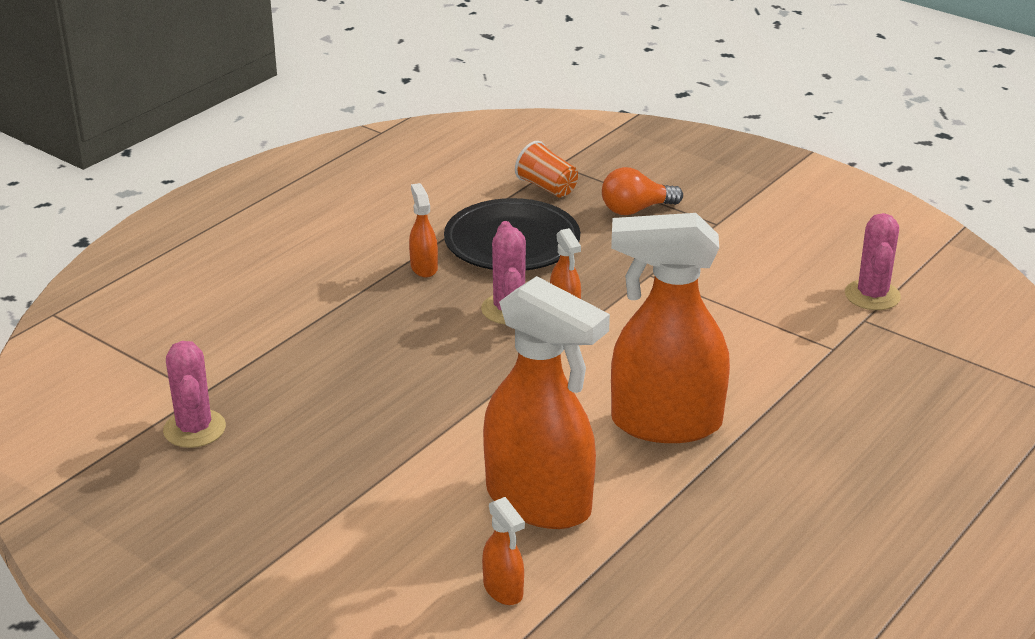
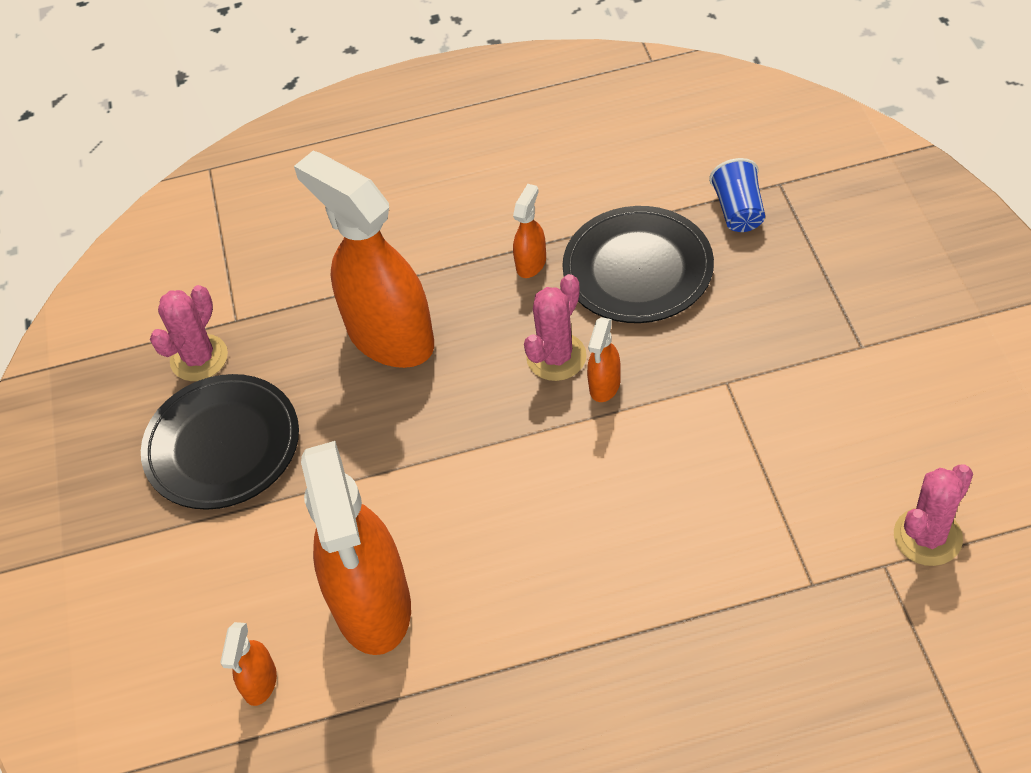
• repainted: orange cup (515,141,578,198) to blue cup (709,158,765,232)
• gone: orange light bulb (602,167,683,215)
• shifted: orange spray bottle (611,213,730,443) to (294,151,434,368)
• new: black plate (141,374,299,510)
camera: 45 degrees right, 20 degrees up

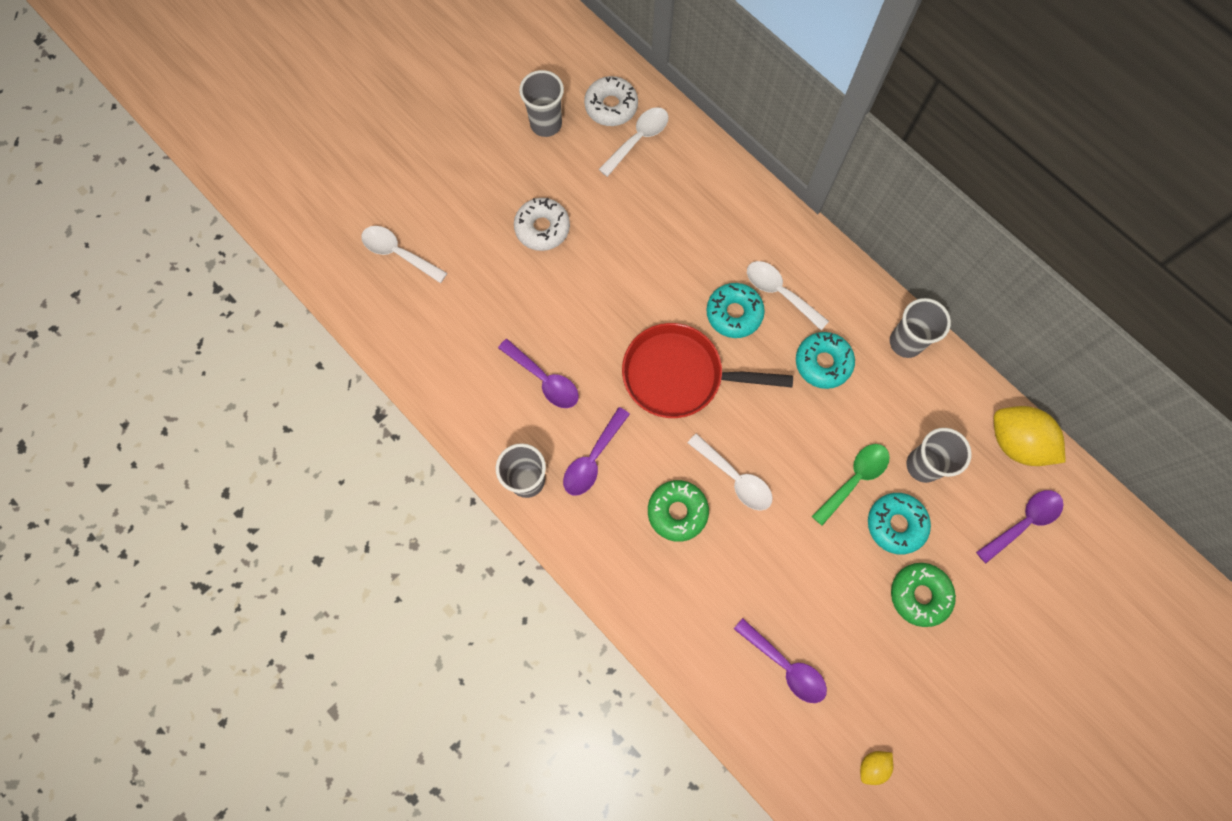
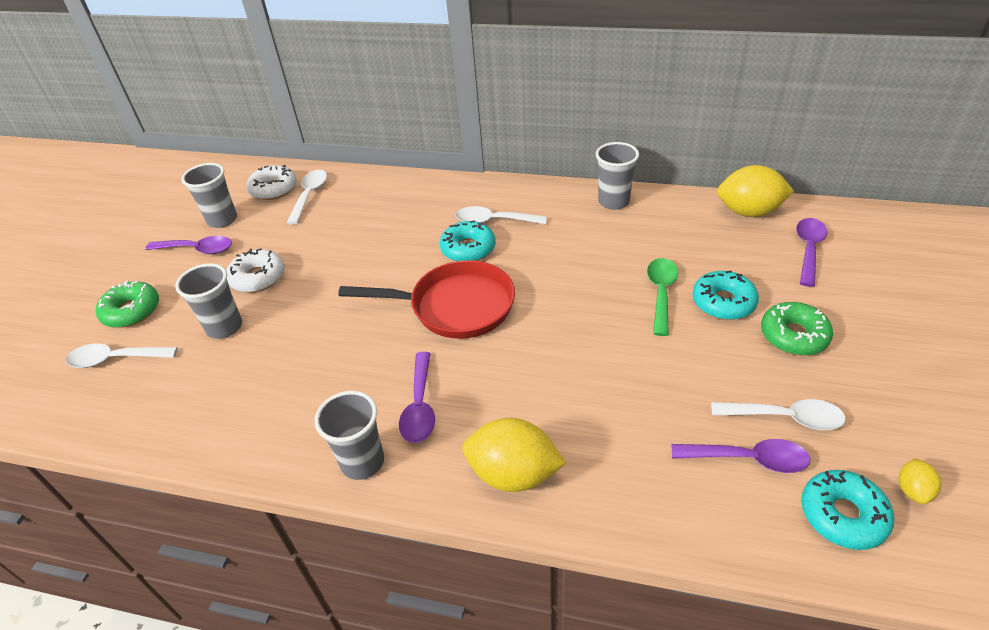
• shifted: purple spoon (498,339,579,408) to (145,236,232,254)
• rotated: red pan (622,323,793,418) = (338,260,515,339) 150 degrees counterclockwise
• shifted: green donut (648,480,709,542) to (96,280,159,328)
• shifted: white spoon (688,433,773,511) to (711,399,846,430)
• shifted: turquoise donut (796,332,855,389) to (801,470,894,550)
• shifted: grey cup (906,428,972,483) to (175,263,242,339)
• new: yellow lemon (463,418,566,492)
camera: 30 degrees left, 30 degrees down

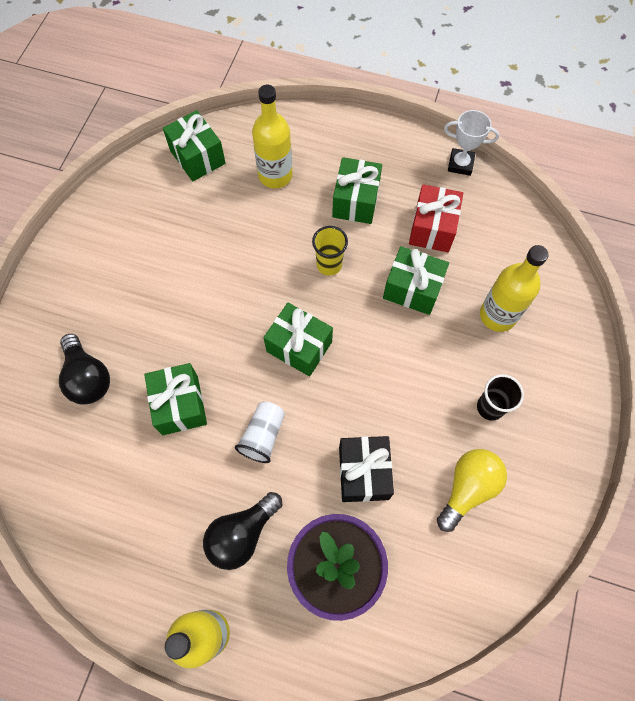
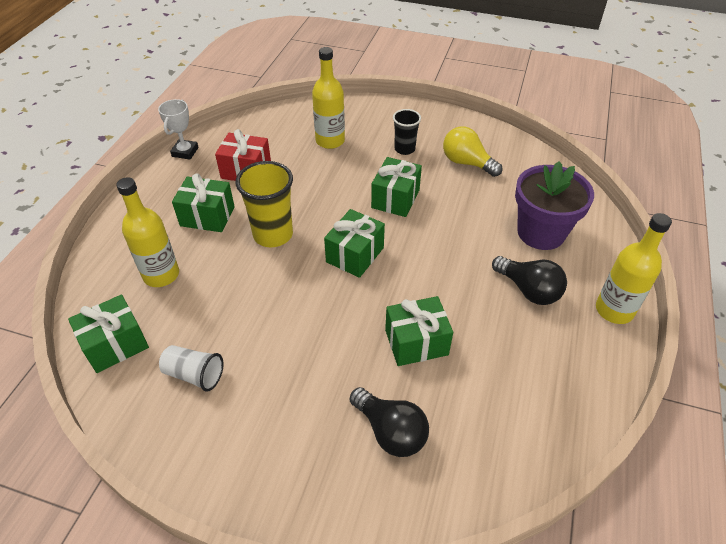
• rotated: black light bulb (59,334,110,404) = (350,387,429,457) 75 degrees clockwise
• shifted: white cup (235,401,285,463) to (159,345,224,392)
• scaled: yellow cup (312,226,348,276) = (235,161,293,247) x1.67
• gone: black gift (339,436,394,502)
• shifted: green gift (383,246,449,315) to (371,157,422,217)
camera: 90 degrees left, 20 degrees down

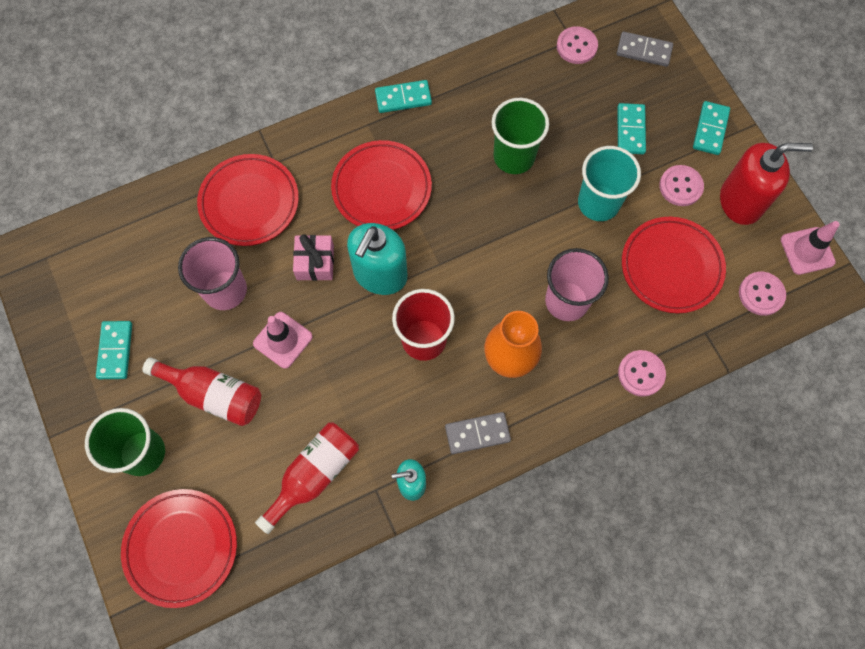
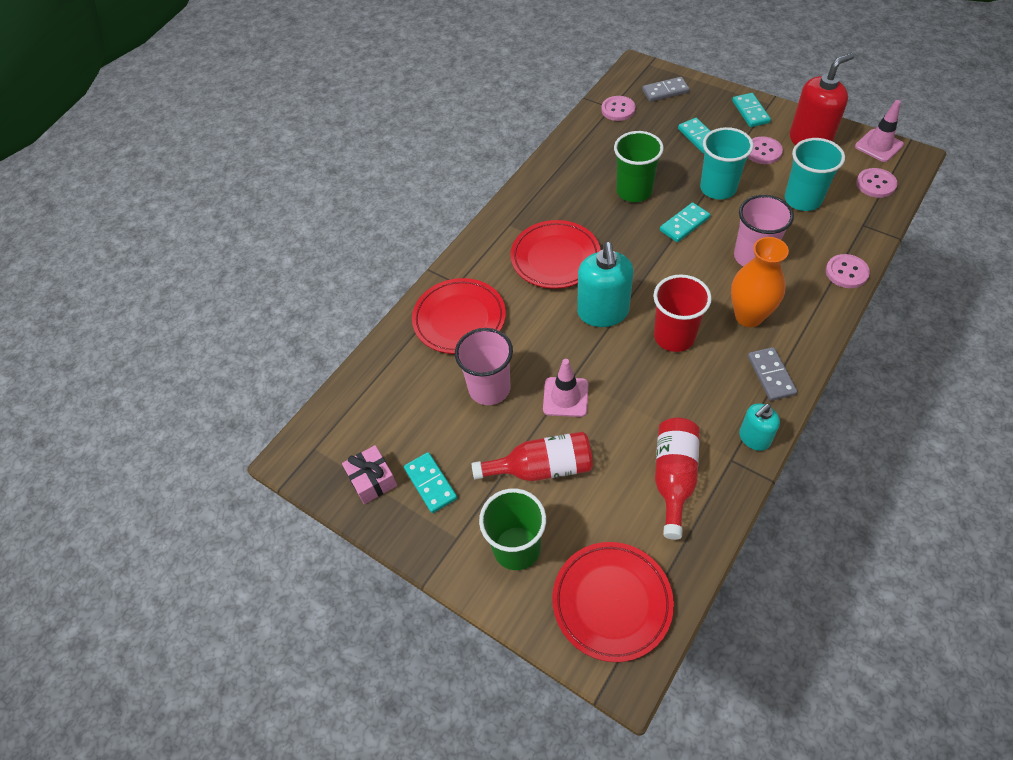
• shifted: pink gift (293,234,334,281) to (342,445,397,504)
• shifted: turquoise domino (375,80,432,113) to (660,202,710,242)
• rotated: grey domino (445,412,511,454) = (748,347,797,401) 60 degrees counterclockwise
• swapped: red plate (622,217,726,313) to turquoise cup (785,138,845,211)
camera: 25 degrees left, 15 degrees down

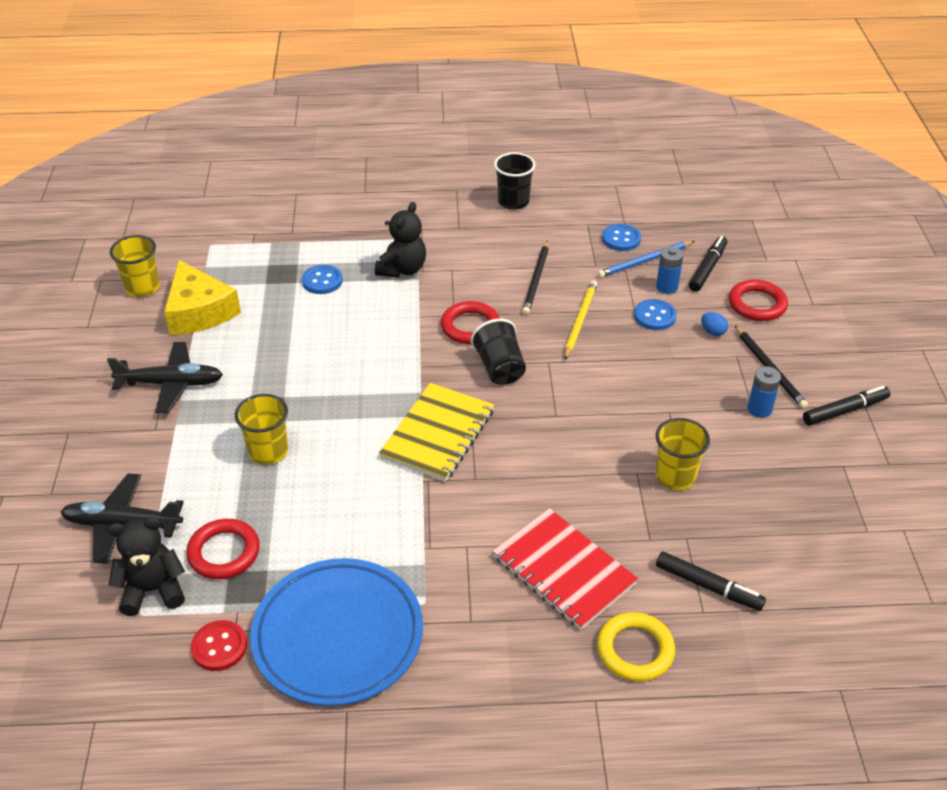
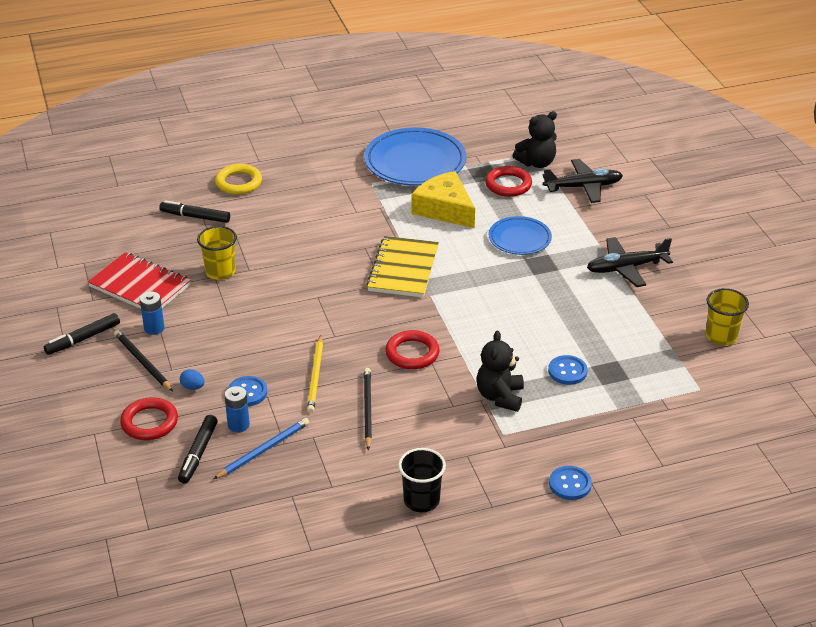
• shifted: yellow cheese (164,260,241,335) to (412,171,475,228)
• gone: red button (191,620,247,671)
• swapped: yellow cup (235,394,288,465) to blue plate (489,216,552,255)
• gone: black cup (471,319,526,385)
• shifted: red notebook (493,508,638,630) to (88,252,191,309)
• shifted: blue button (602,224,641,251) to (549,466,592,500)
camera: 165 degrees right, 5 degrees down

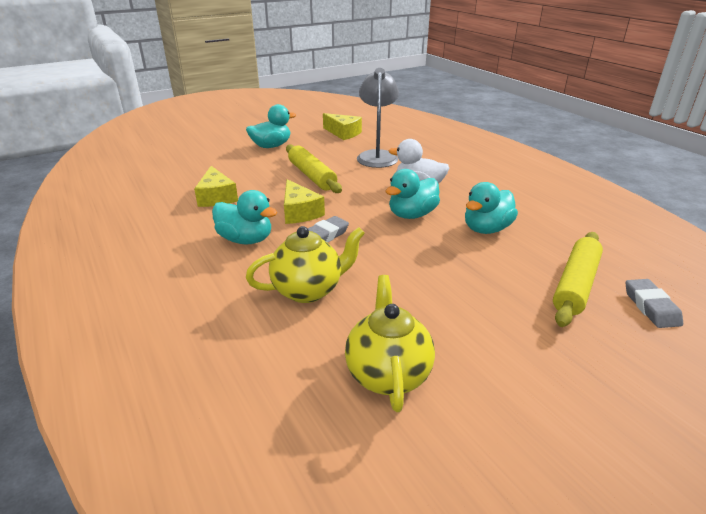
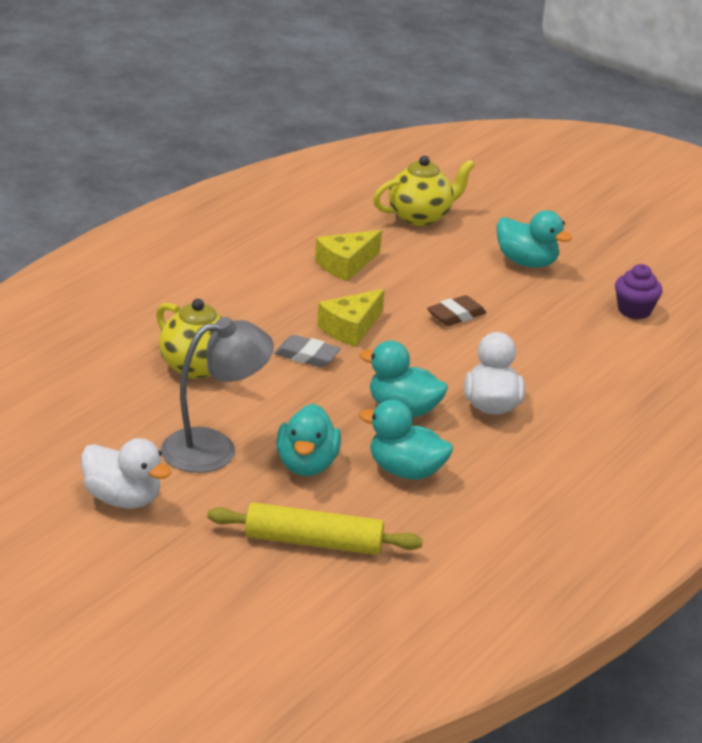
• shifted: turquoise duck (212,190,277,244) to (276,404,341,476)
• swapped: yellow rolling pin (286,145,342,193) to brown eraser (427,295,487,326)
• swapped: yellow cheese (323,113,362,140) to purple cupcake (615,264,662,319)
• shifted: yellow teapot (345,275,435,412) to (373,156,475,226)
• shifted: grey lamp (357,68,399,168) to (161,317,274,473)
• gone: grey eraser (626,279,683,328)
• new: white duck (81,438,171,508)
camera: 65 degrees right, 0 degrees up

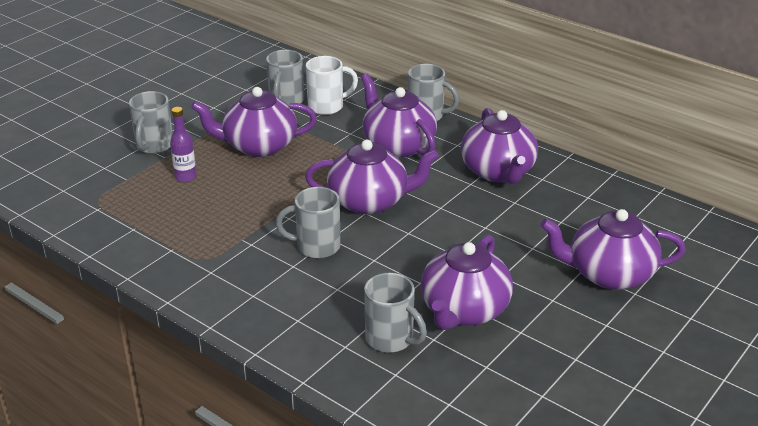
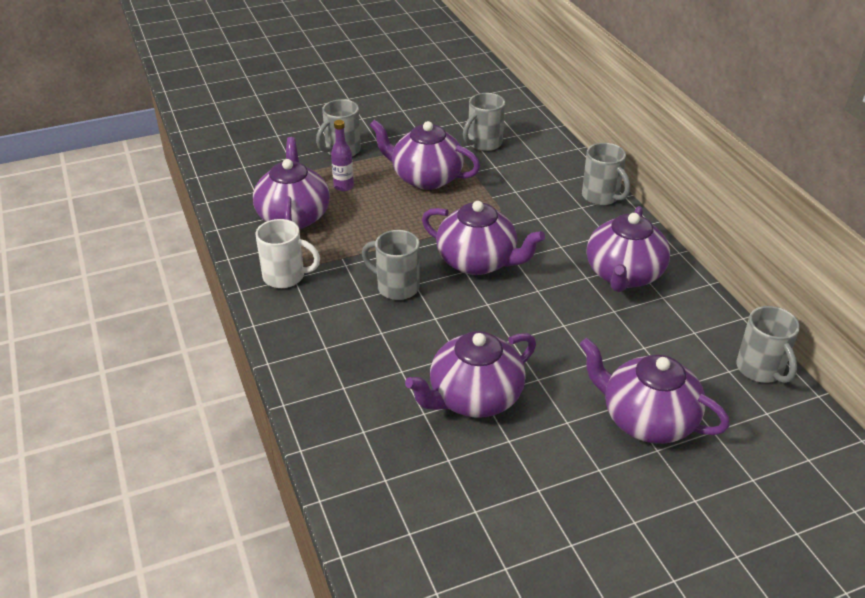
• shifted: white mug (306,56,358,115) to (256,219,320,288)
• shifted: purple teapot (361,74,437,158) to (253,137,330,229)
• shifted: grey mug (364,273,427,353) to (736,306,800,383)
camera: 30 degrees right, 5 degrees up

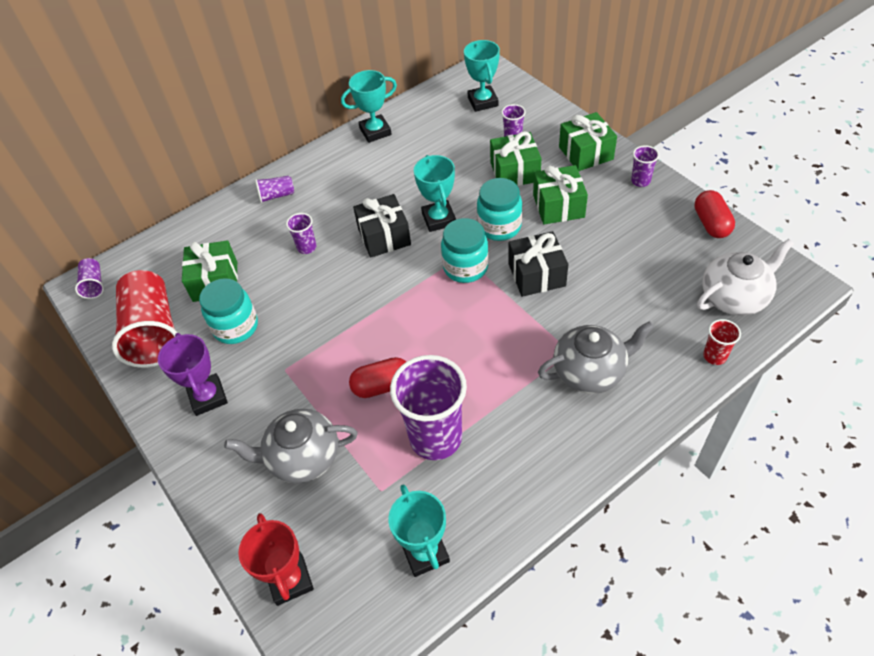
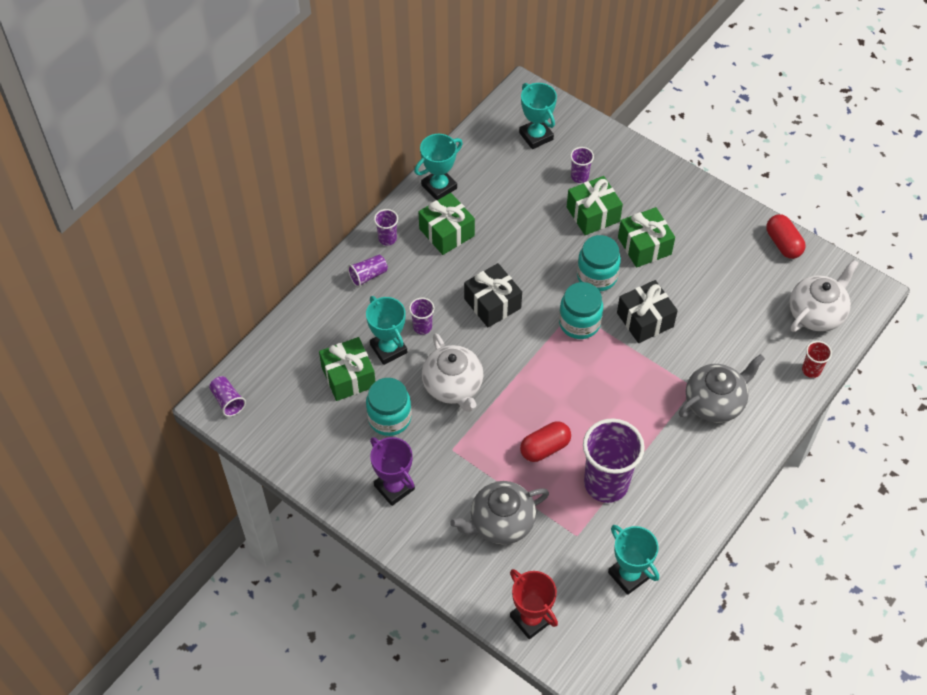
• gone: red cup (112,270,177,368)
• shifted: turquoise trophy (414,155,456,232) to (366,296,407,365)
• shifted: green gift (559,112,617,171) to (419,193,475,255)
• shifted: purple cup (631,145,659,187) to (374,209,398,246)
• new: white teapot (422,333,484,412)
camera: 20 degrees left, 5 degrees up

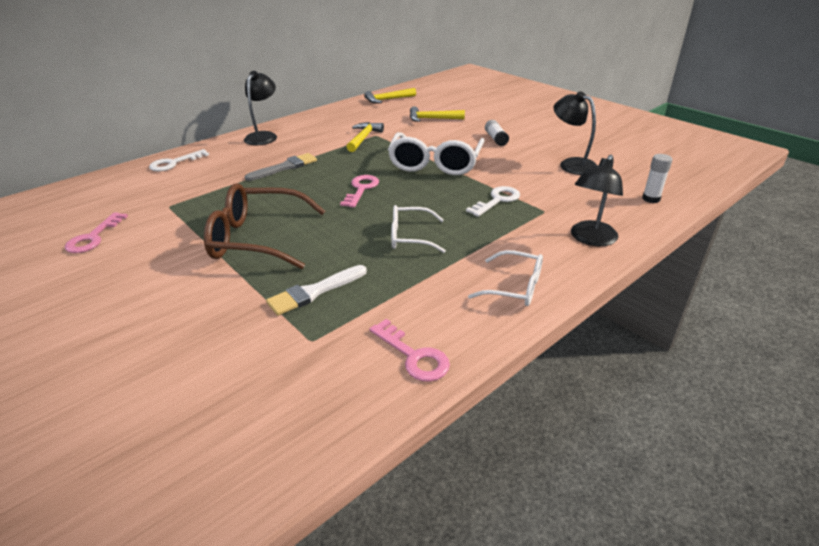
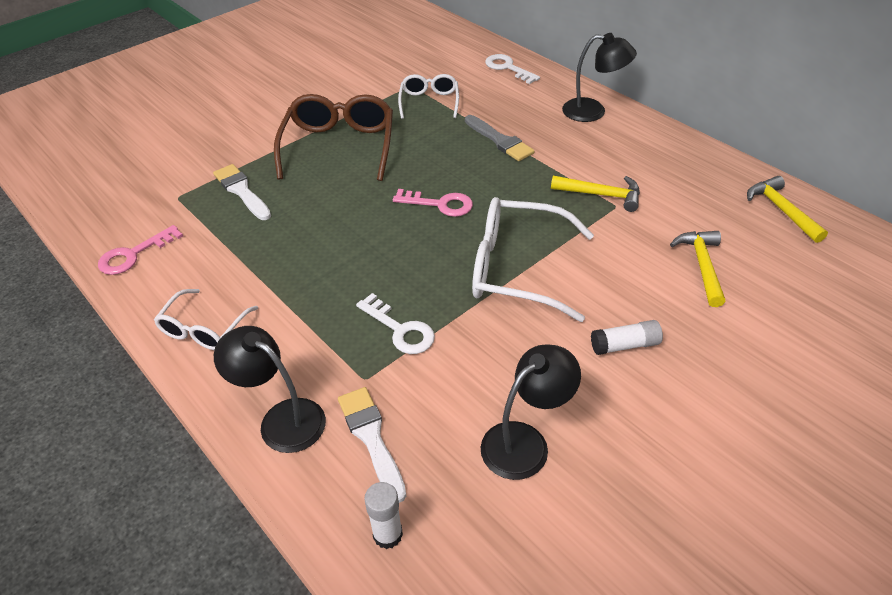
• gone: pink key (65,212,128,253)
• shifted: white glasses (391,205,446,253) to (398,74,459,119)
• new: white brush (338,387,406,503)
camera: 90 degrees right, 10 degrees up

